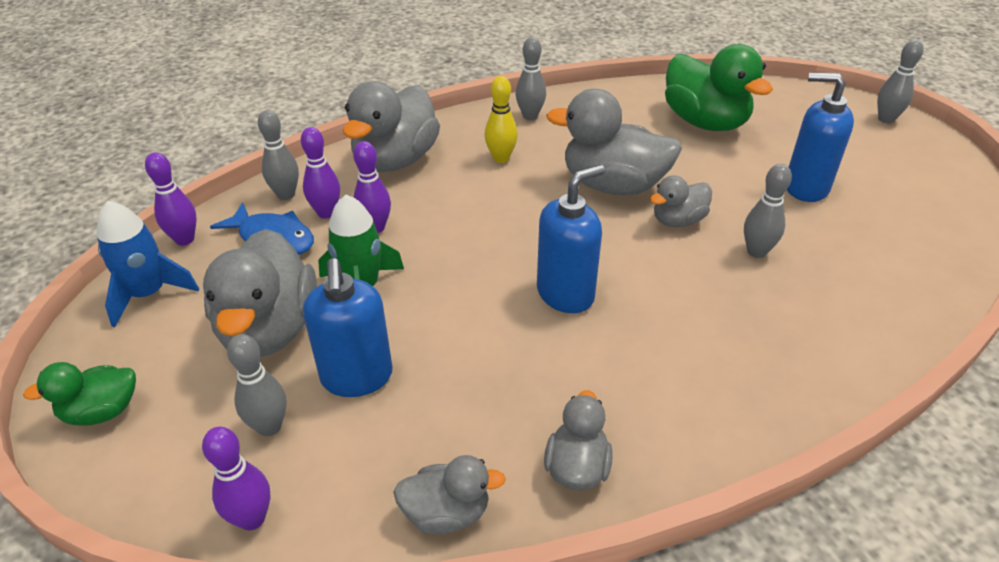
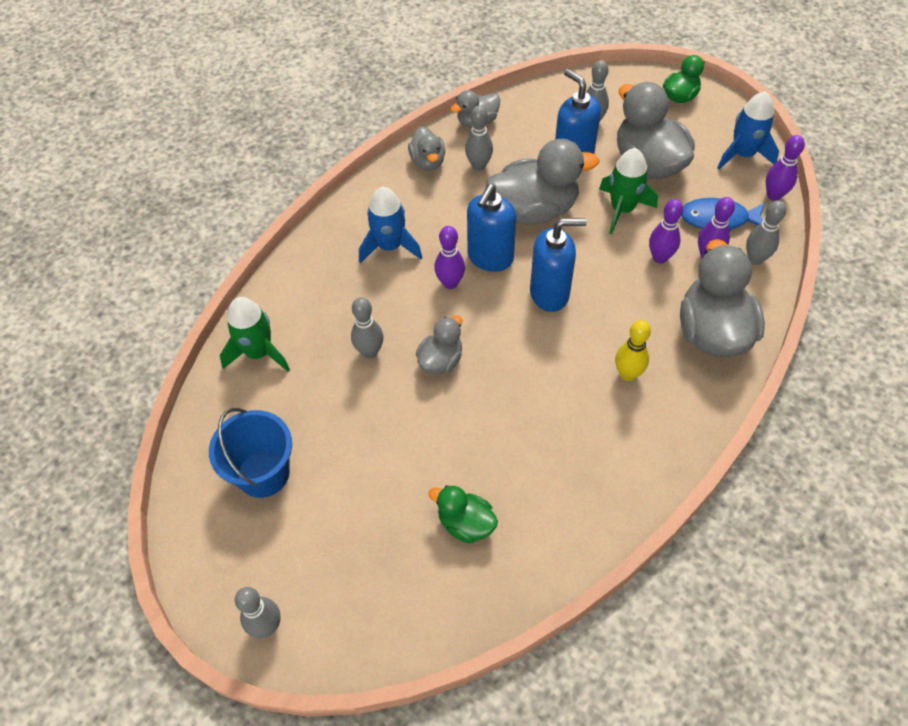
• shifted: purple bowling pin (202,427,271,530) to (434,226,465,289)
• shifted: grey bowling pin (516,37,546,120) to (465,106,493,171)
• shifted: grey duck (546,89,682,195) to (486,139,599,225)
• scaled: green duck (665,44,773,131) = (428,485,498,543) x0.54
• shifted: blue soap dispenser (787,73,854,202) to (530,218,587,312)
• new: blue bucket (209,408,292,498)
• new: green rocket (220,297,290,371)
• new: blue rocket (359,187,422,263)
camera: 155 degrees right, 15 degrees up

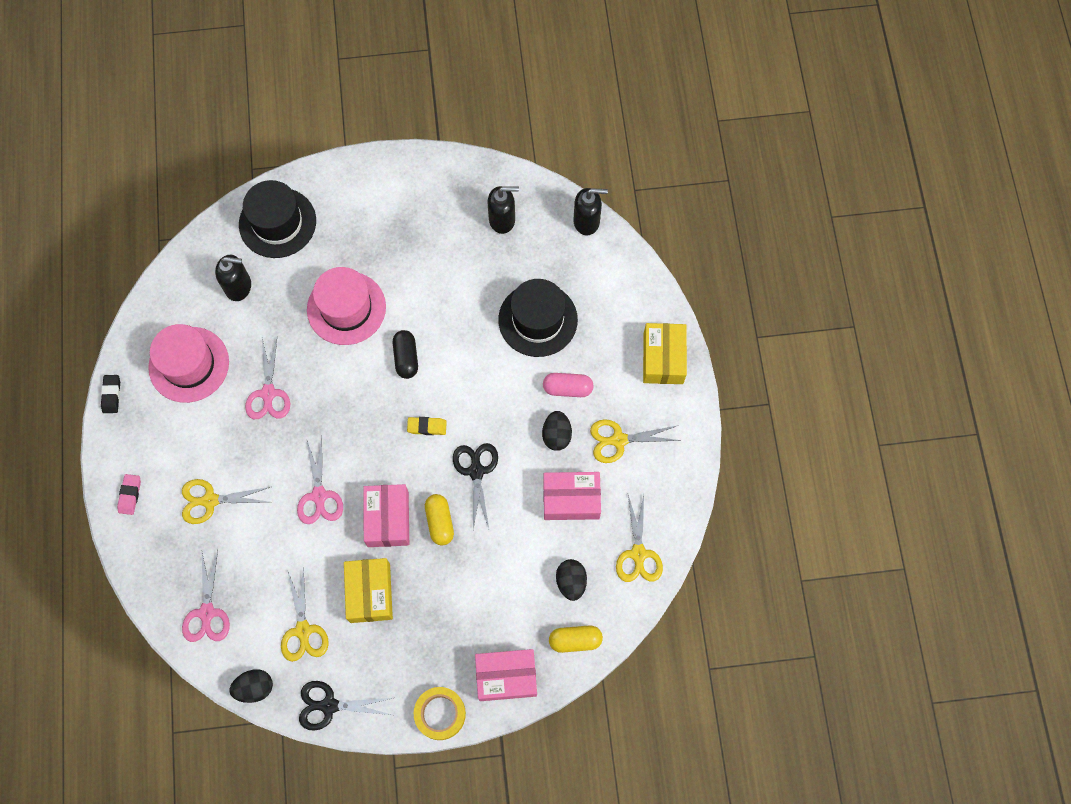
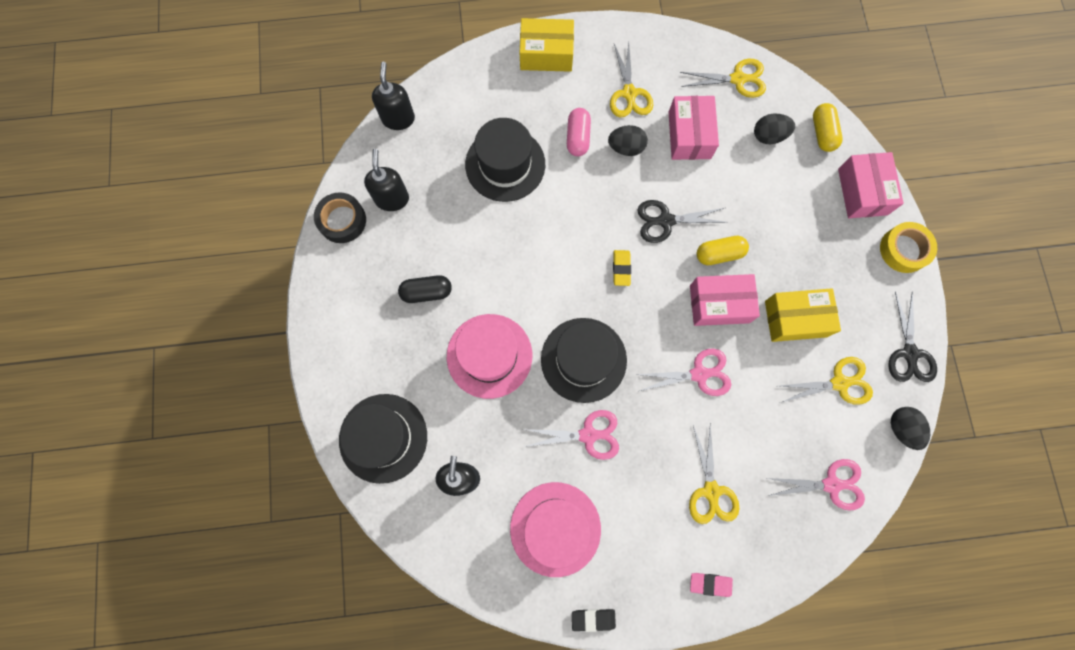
• shifted: black capsule (393,330,418,379) to (398,275,452,303)
• new: black tape (314,192,366,243)
• new: black hat (541,318,627,403)
camera: 90 degrees left, 5 degrees up

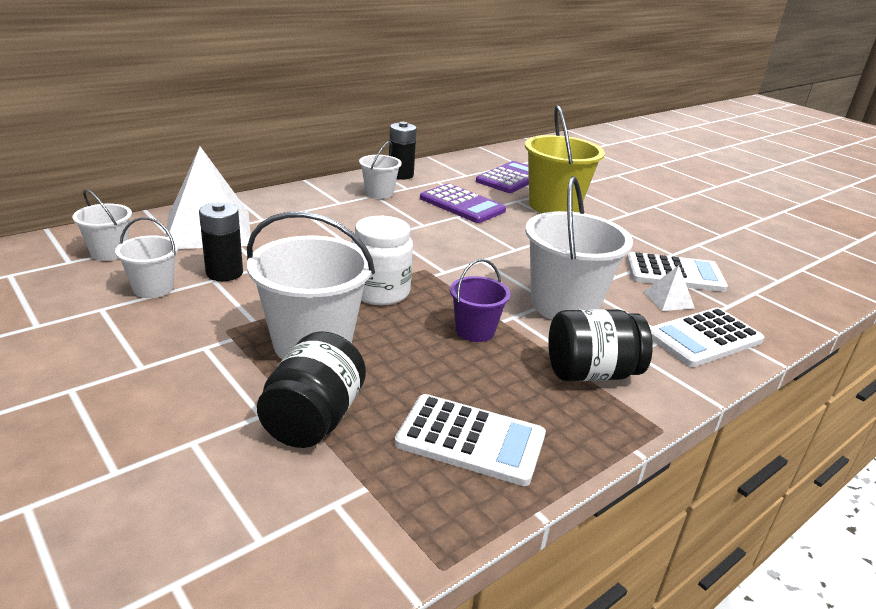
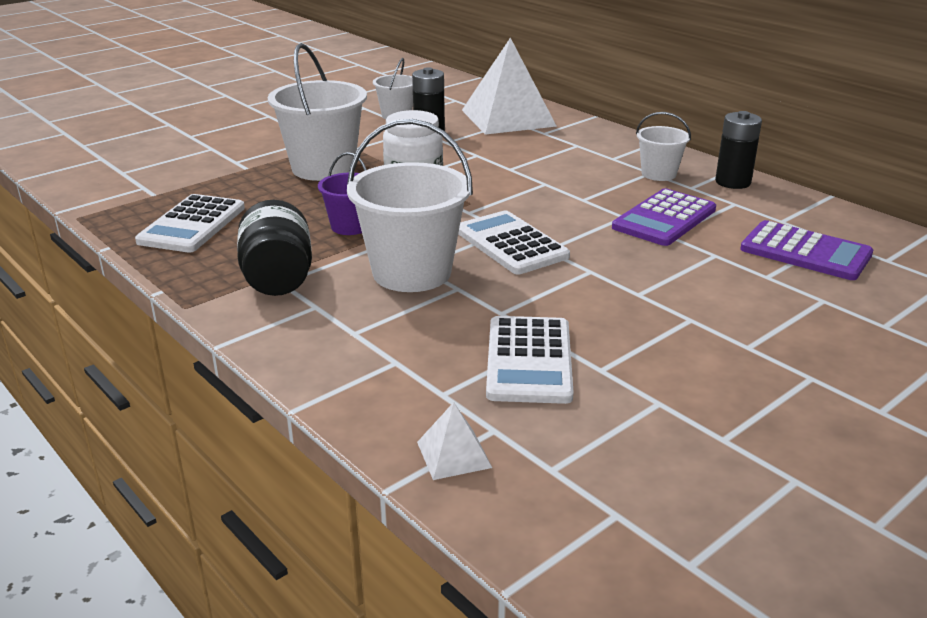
• gone: white bucket (72,189,132,261)
• gone: black jar (257,332,366,448)
• gone: yellow bucket (525,105,605,213)
• shifted: white pyramid (644,265,695,311) to (417,402,492,480)
• shifted: white calculator (650,307,764,367) to (458,210,570,274)
camera: 90 degrees right, 0 degrees up

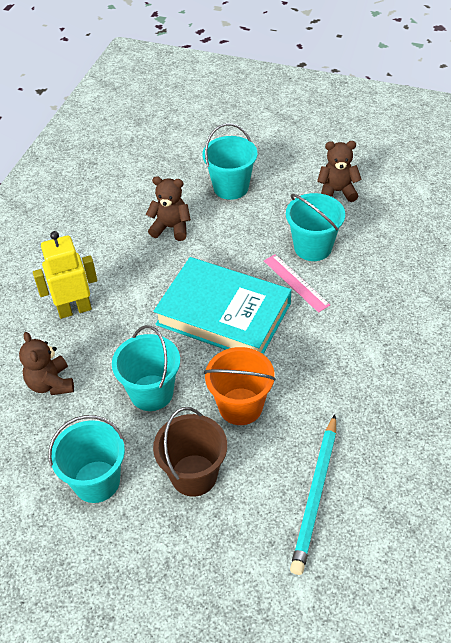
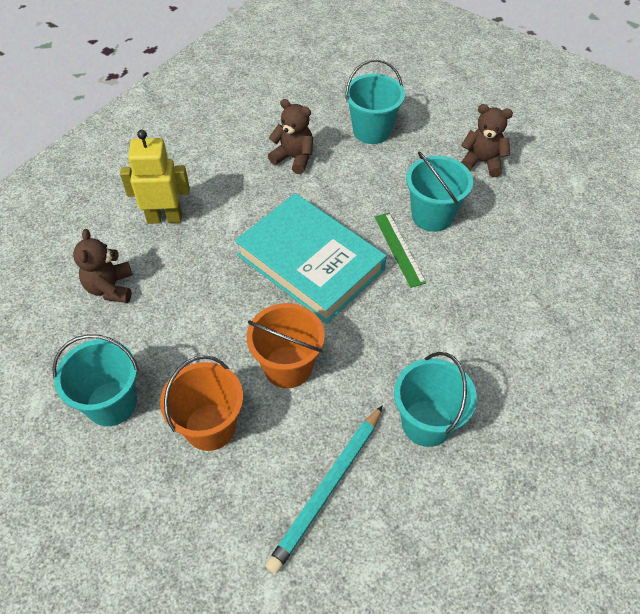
• shifted: turquoise bucket (112,325,180,411) to (394,352,477,447)
• repainted: brown bucket (153,407,227,497) to orange bucket (160,355,243,451)
• repainted: pink ruler (264,254,330,313) to green ruler (375,213,426,288)
camera: 15 degrees right, 5 degrees up

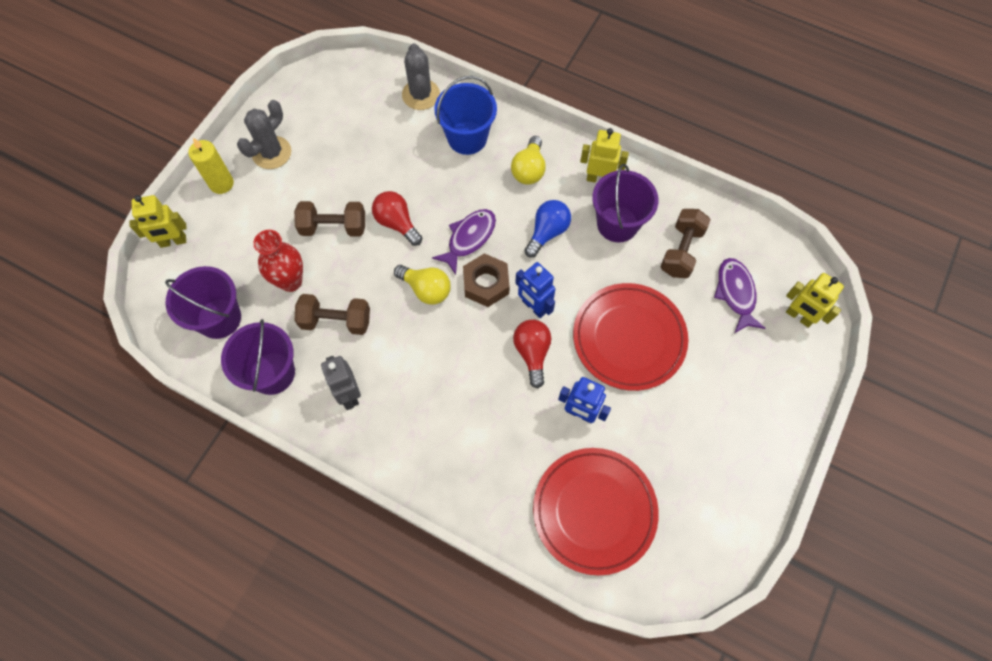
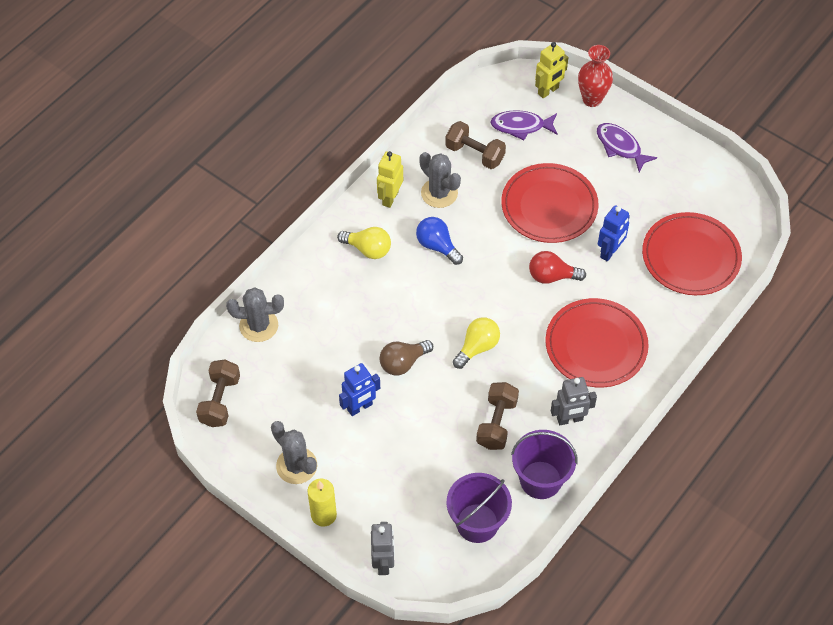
• repainted: yellow robot (129,195,187,248) to grey robot (371,522,395,575)
• shifted: red vase (253,230,303,292) to (578,45,613,107)
• shifted: brown dumbbell (294,201,365,236) to (196,359,240,427)
• repainted: red light bulb (372,191,422,246) to brown light bulb (380,340,433,375)
• shifted: purple fish (432,209,496,275) to (597,123,657,172)
• gone: blue bucket (434,76,497,155)
• gone: brown nut (463,253,510,307)
• shifted: blue robot (515,262,555,318) to (339,363,380,416)
• swapped: purple bucket (592,164,658,242) to grey cactus (419,152,461,208)
• new: red plate (545,298,649,387)
camera: 80 degrees left, 10 degrees down

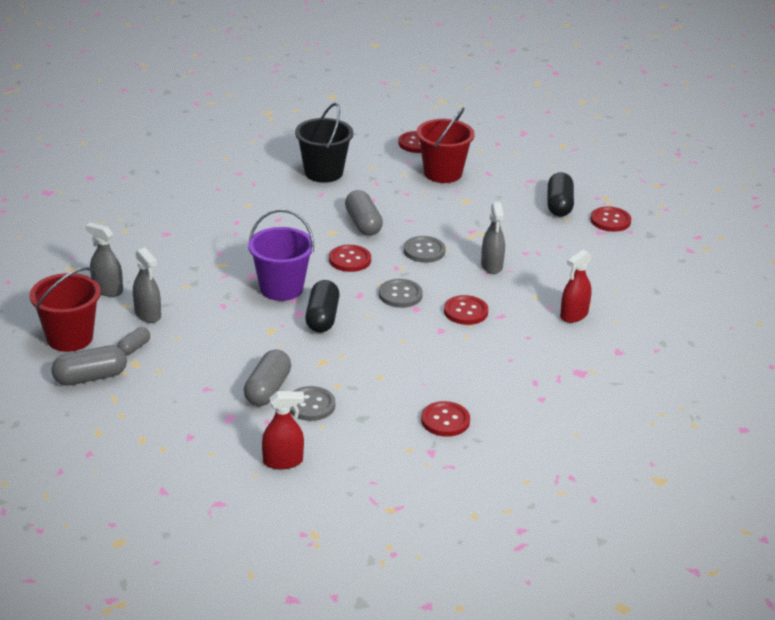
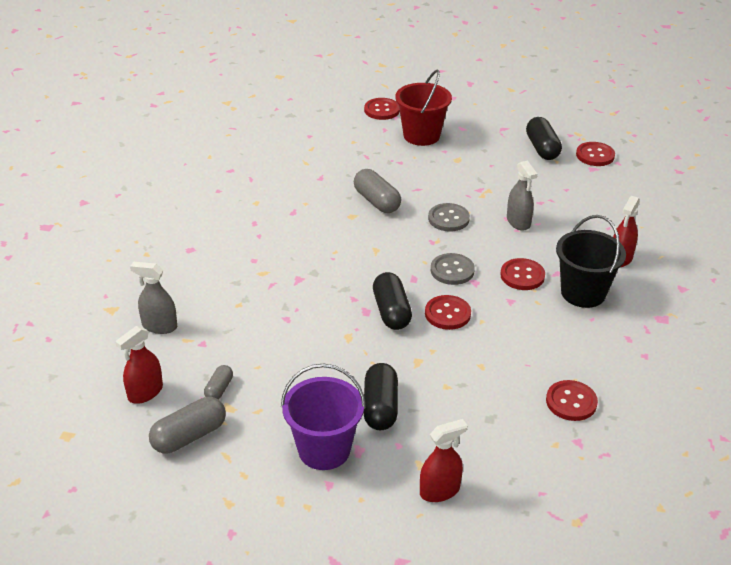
• swapped: red bucket (30,267,101,352) to red spray bottle (115,326,163,404)
• gone: grey spray bottle (133,247,161,323)
• repainted: grey capsule (244,350,291,406) to black capsule (363,363,398,430)
• shifted: purple bucket (248,209,314,301) to (281,363,366,470)
• gone: grey button (290,386,335,421)
• shifted: black bucket (295,103,353,183) to (556,215,626,308)
• shifted: red button (329,245,371,272) to (425,295,471,330)
camera: 15 degrees left, 5 degrees up

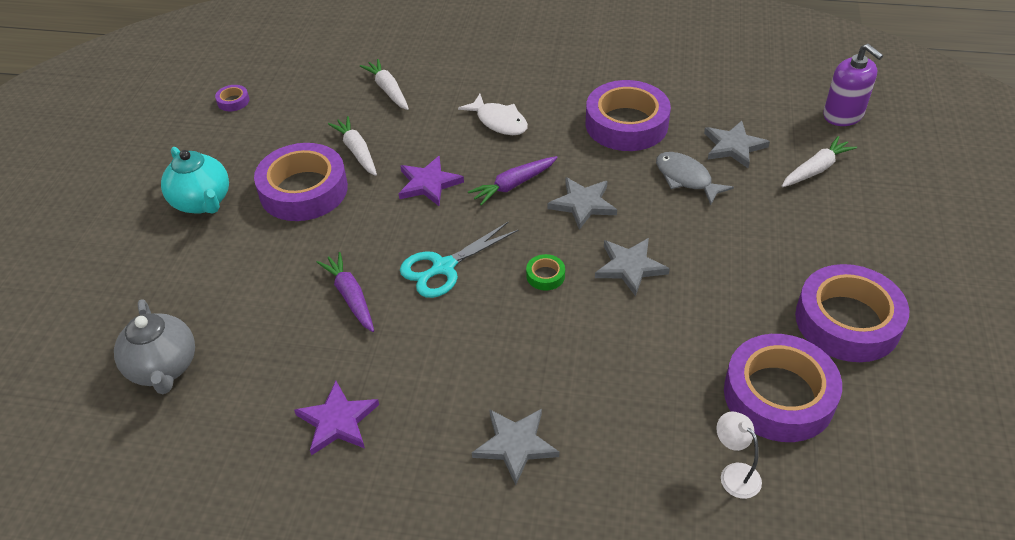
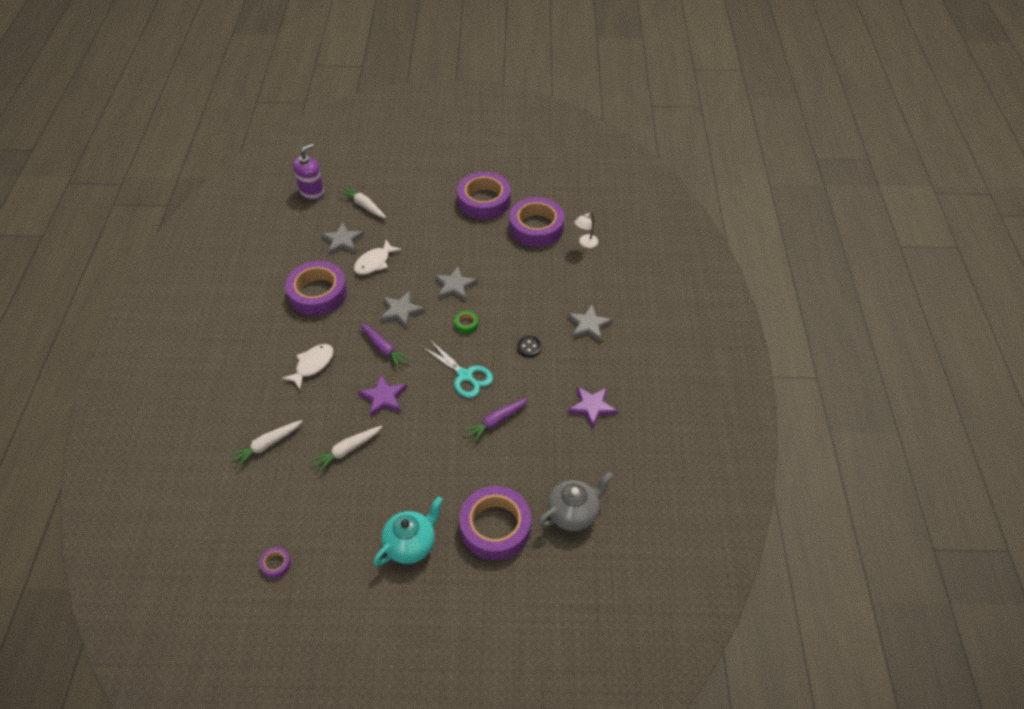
• shifted: purple tape (254,143,348,221) to (459,486,531,560)
• repainted: grey fish (656,152,734,205) to white fish (354,240,402,275)
• new: black button (517,336,542,357)
camera: 100 degrees left, 5 degrees up

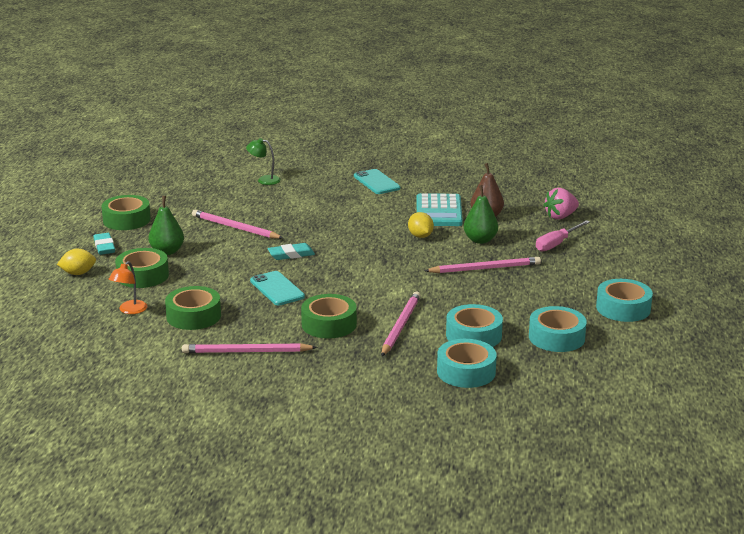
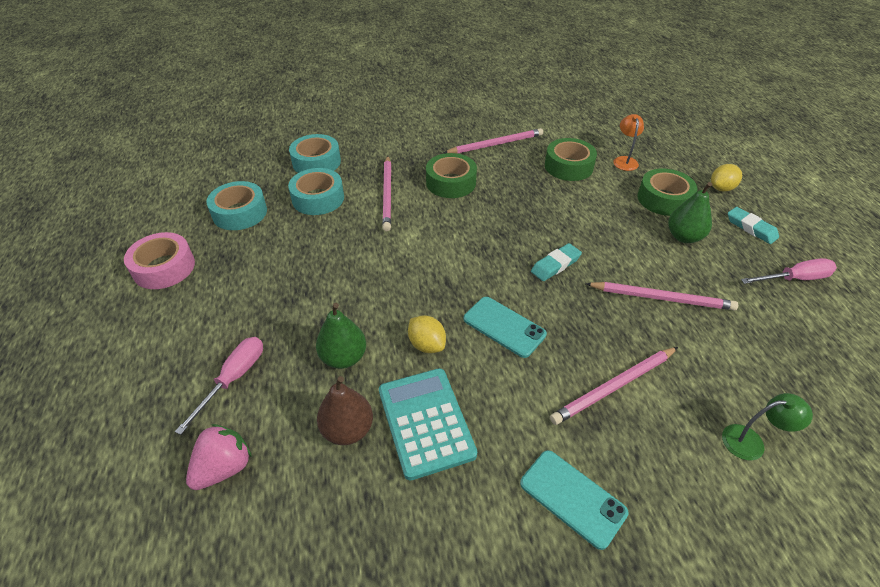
• swapped: green tape (101,195,151,230) to pink screwdriver (741,258,837,284)
• shifted: turquoise phone (250,271,305,305) to (463,297,547,358)
• shifted: pink pencil (424,257,541,273) to (550,347,678,425)
• repainted: turquoise tape (596,279,653,322) to pink tape (124,232,195,289)
camera: 160 degrees right, 20 degrees up

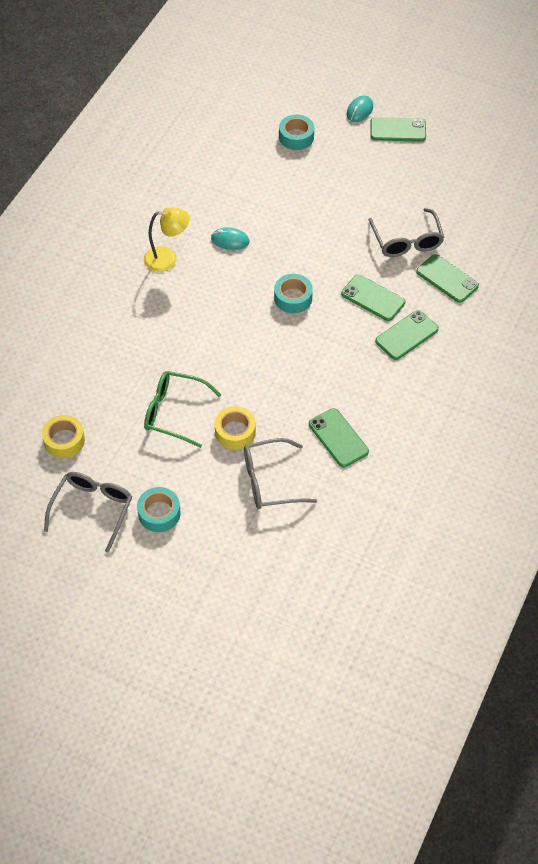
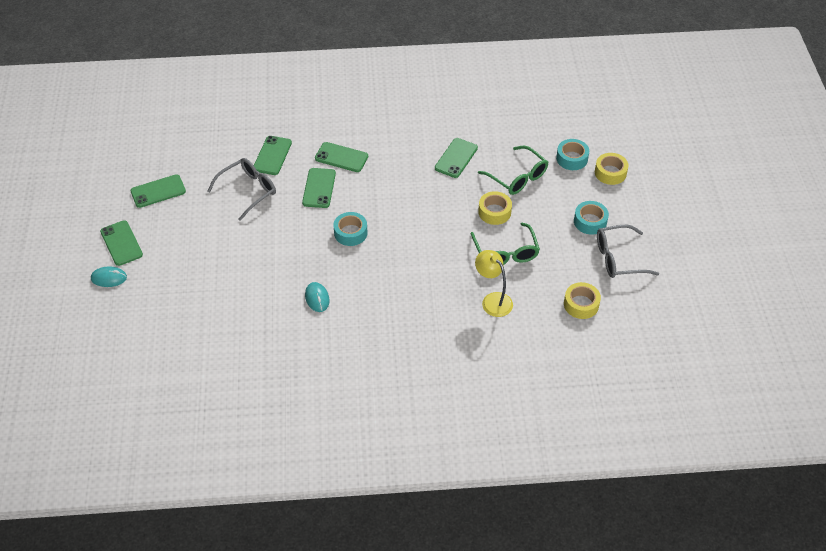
• shifted: yellow lamp (144,207,190,272) to (475,250,513,317)
• repainted: grey glasses (244,438,317,509) to green glasses (478,146,548,195)
• shifted: turquoise tape (279,115,314,150) to (556,139,589,170)
• new: green phone (131,174,186,208)
• new: yellow tape (595,153,629,185)
camera: 120 degrees left, 5 degrees down

